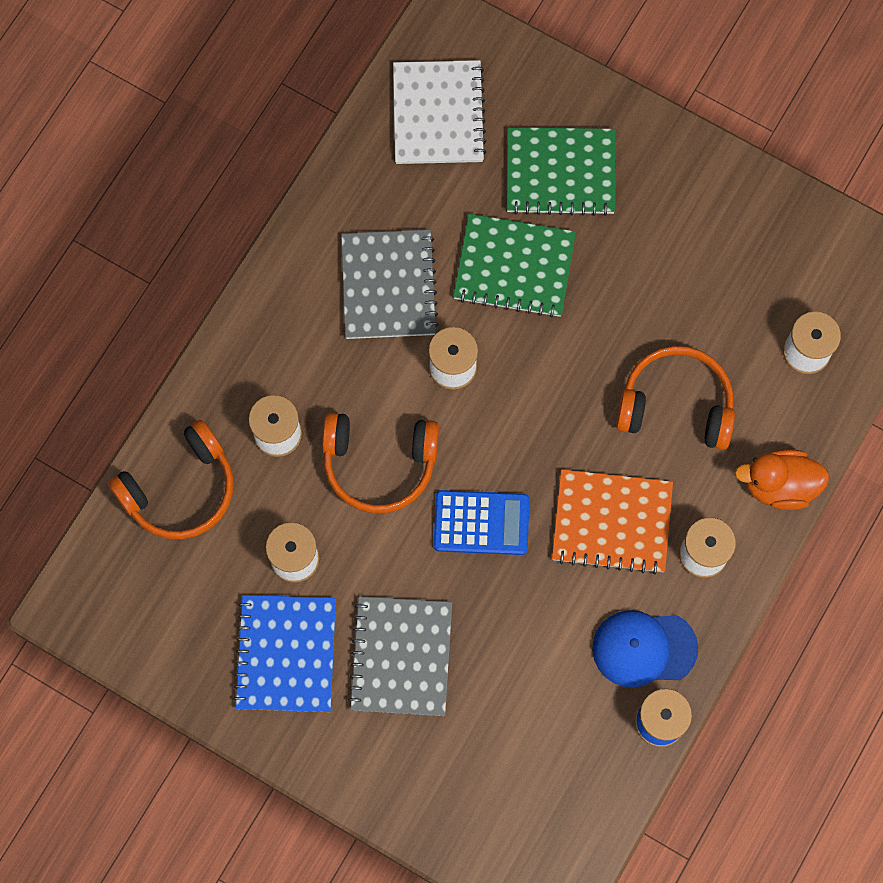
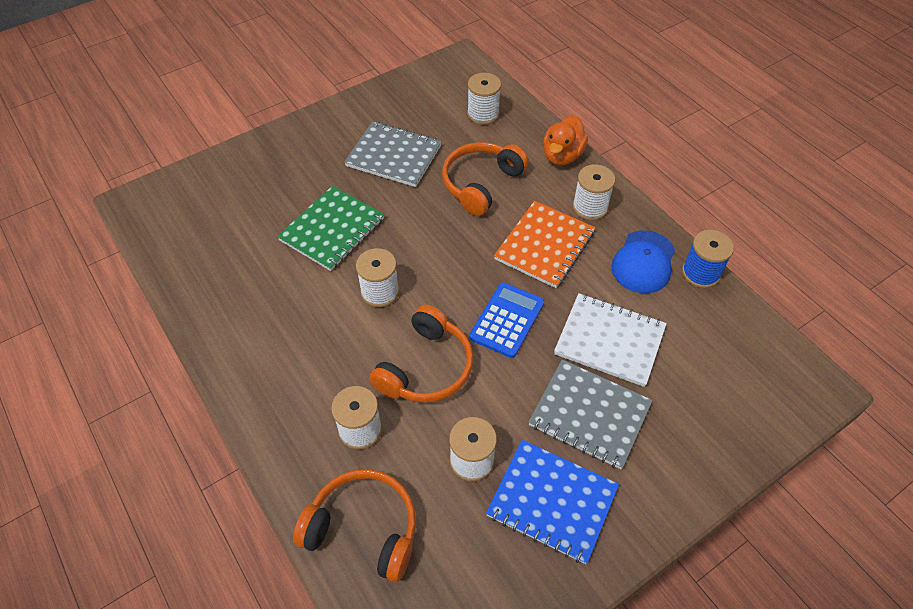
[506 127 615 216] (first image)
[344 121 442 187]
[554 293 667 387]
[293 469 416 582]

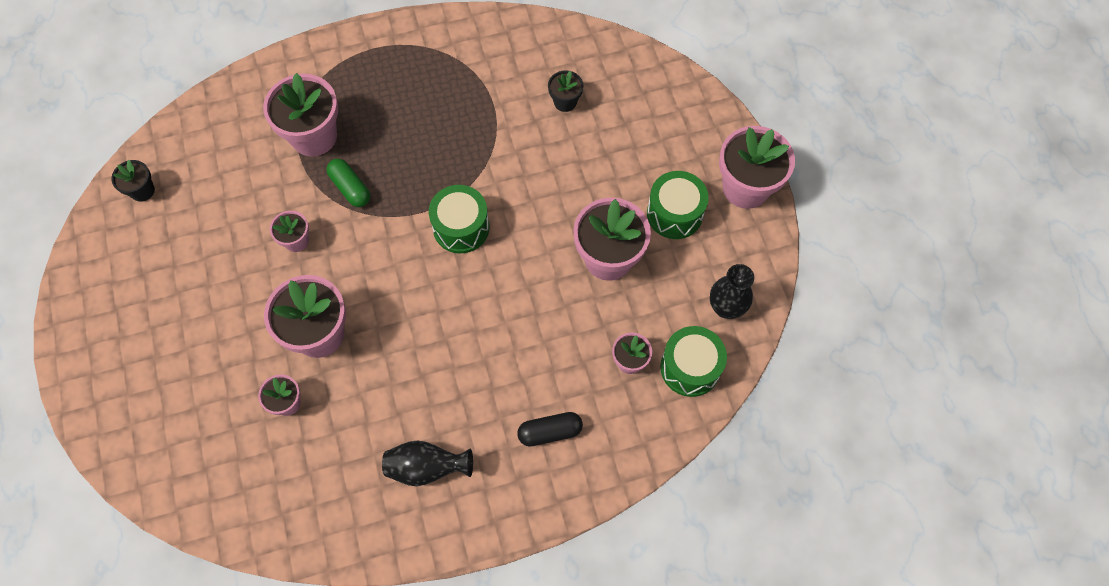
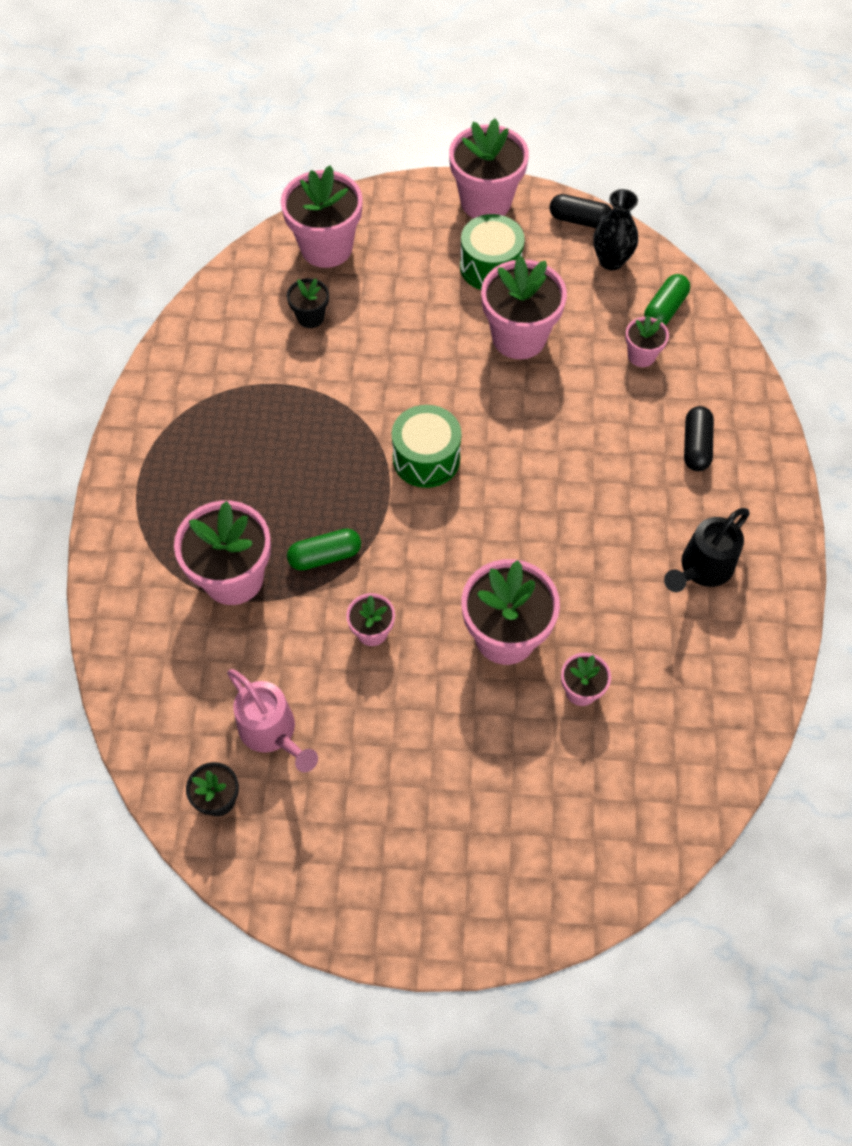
[227 669 318 772]
[281 165 363 268]
[549 194 612 228]
[664 508 750 592]
[644 274 690 325]

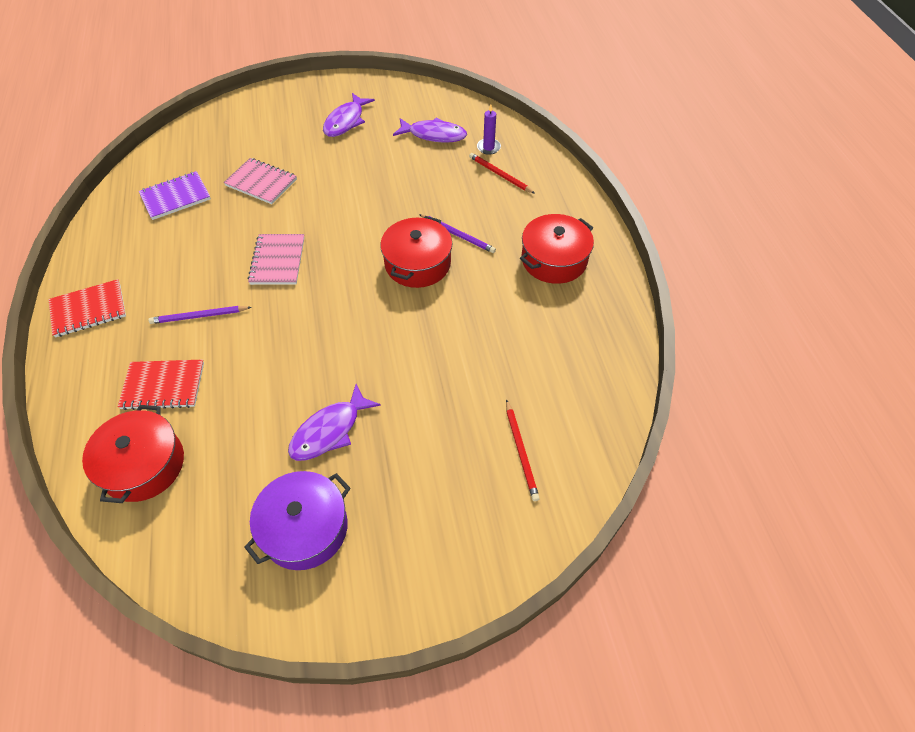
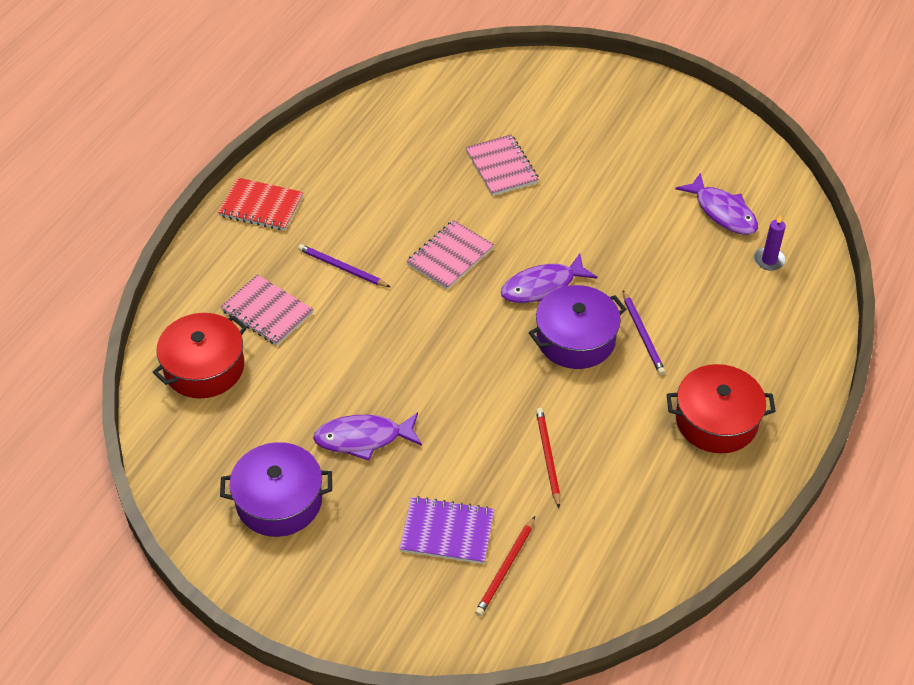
[399 496 494 564]
[501 253 597 303]
[536 408 560 508]
[220 274 314 346]
[529 285 626 369]

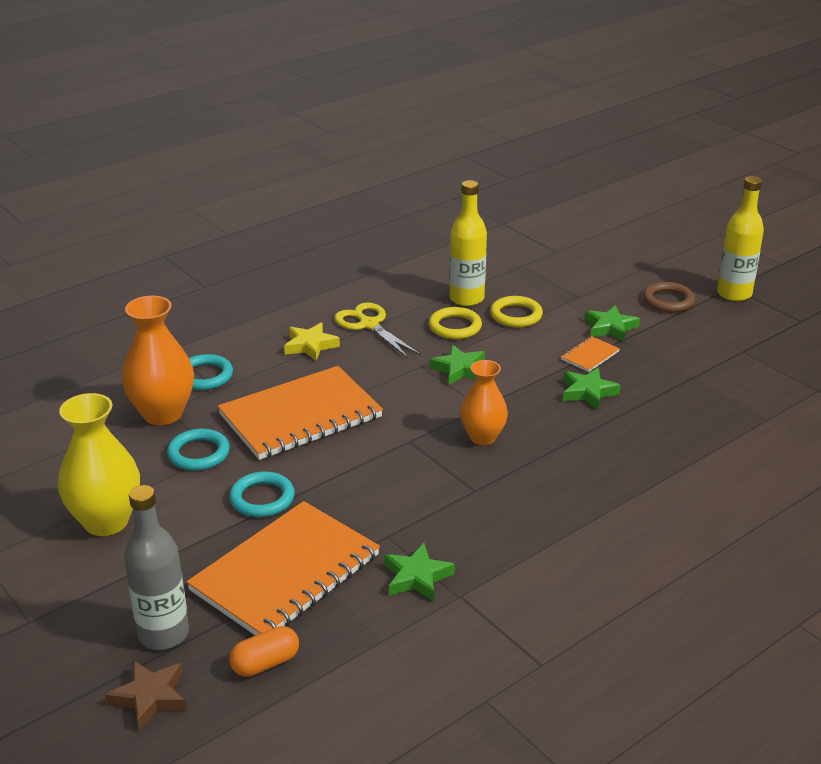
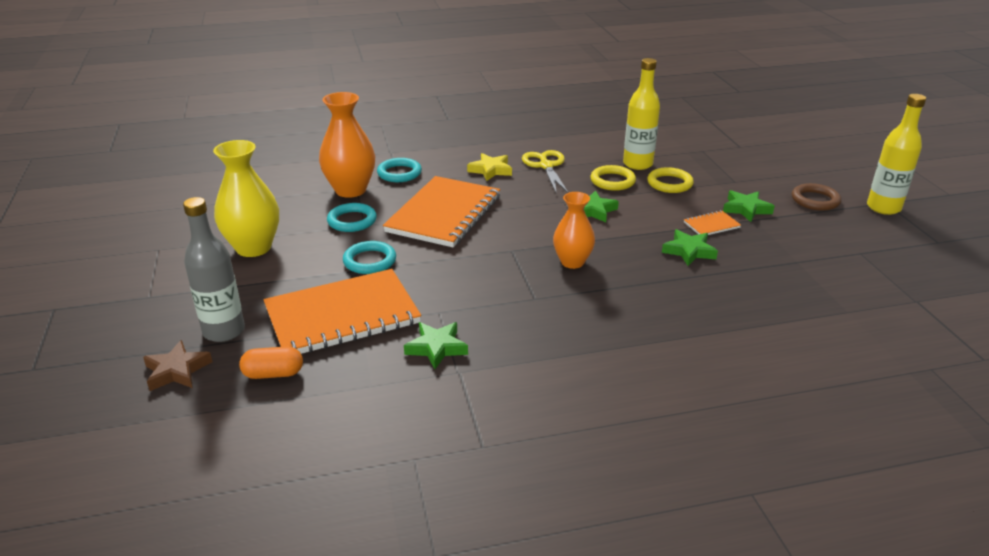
[383 176 500 247]

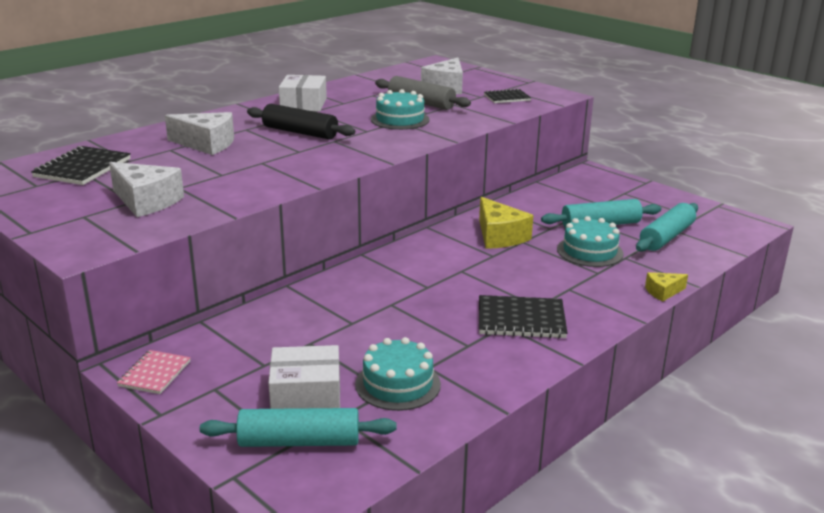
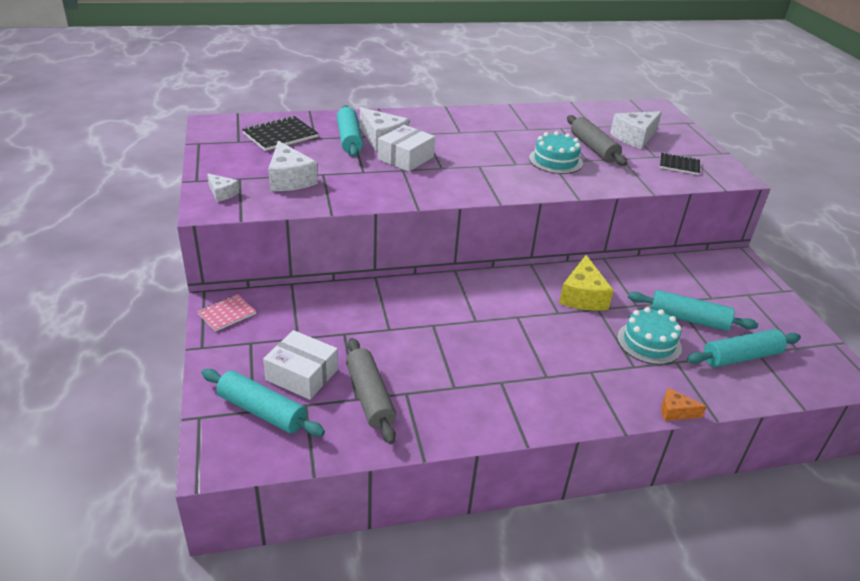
[247 104 355 140] (first image)
[479 295 568 339] (first image)
[207 173 239 202]
[337 105 363 157]
[378 125 435 172]
[346 338 396 444]
[661 388 707 421]

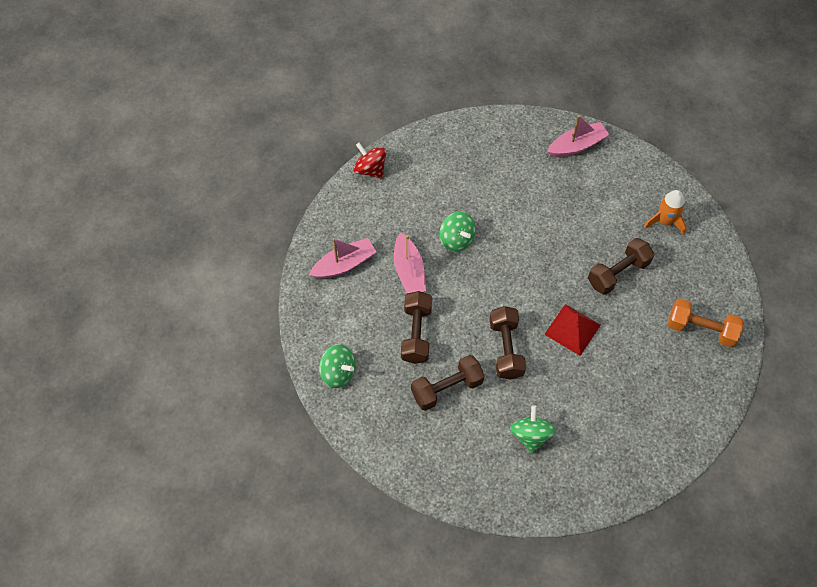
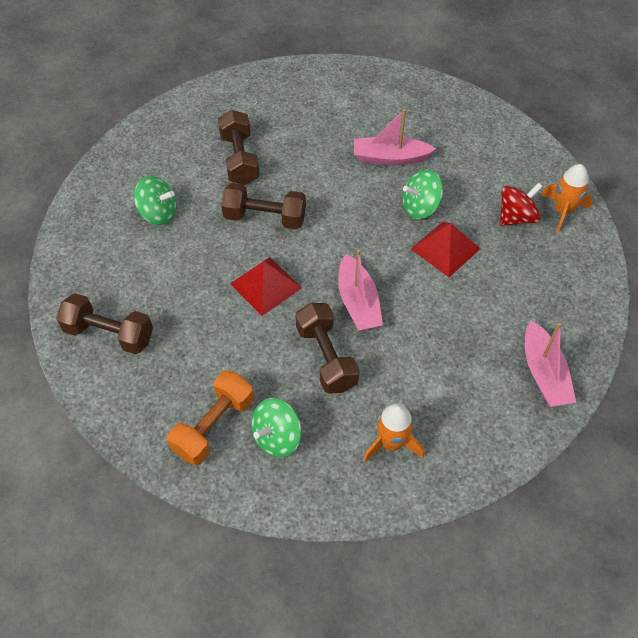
[411 222 481 277]
[541 164 593 233]
[338 249 383 331]
[251 398 302 458]
[500 183 543 226]
[56 293 153 354]

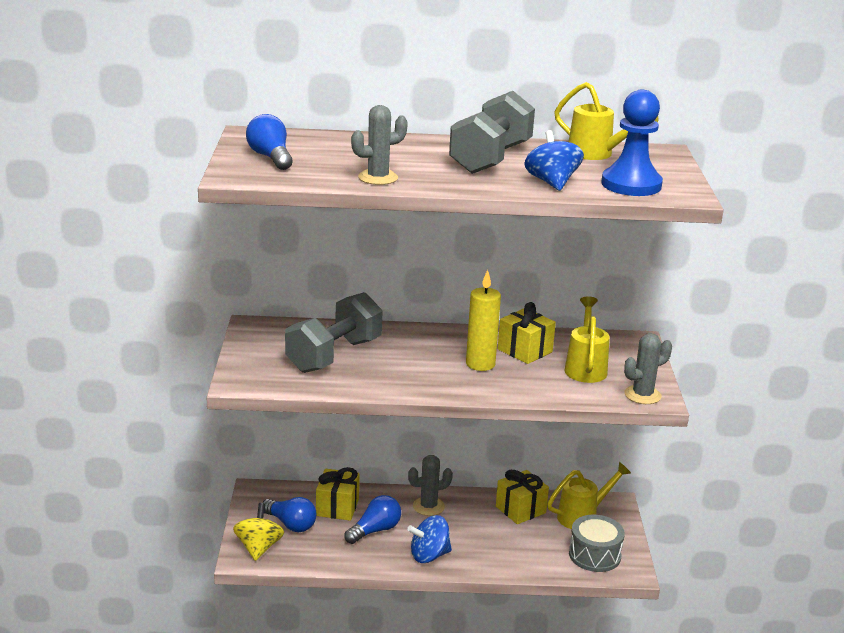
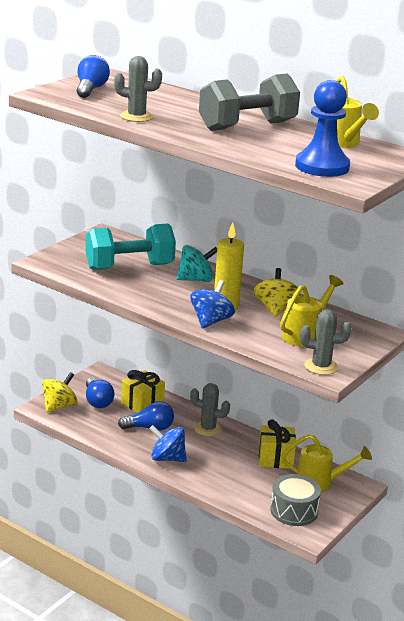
[176 245 217 282]
[190 280 235 329]
[254 268 300 317]
[86 223 176 270]

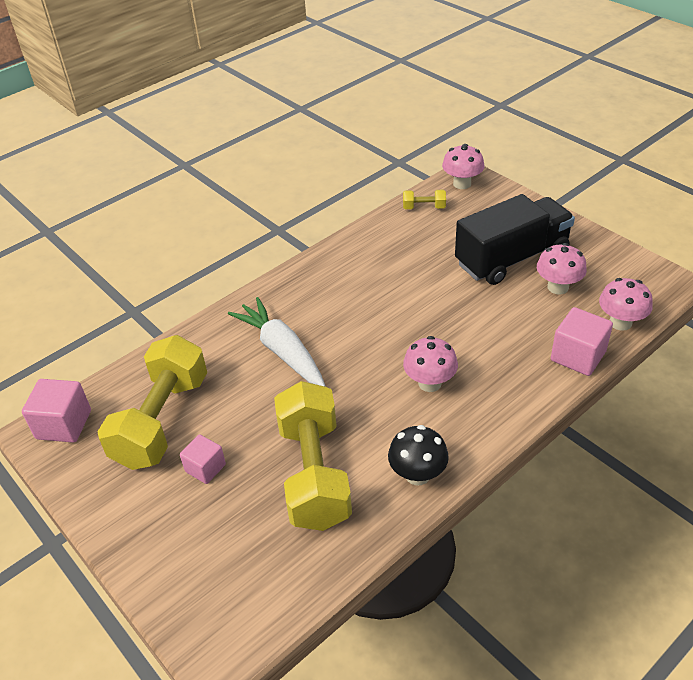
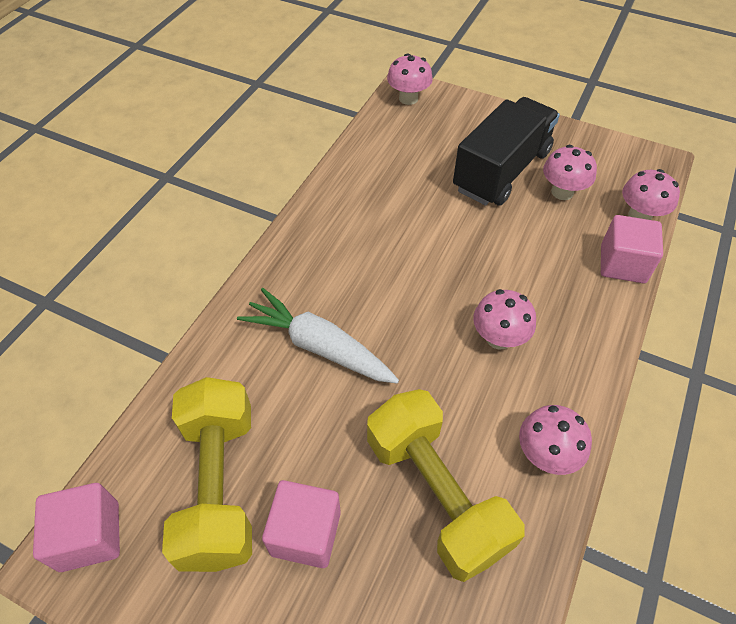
[403 190 446 209] (first image)
[519 405 592 475]
[262 480 341 568]

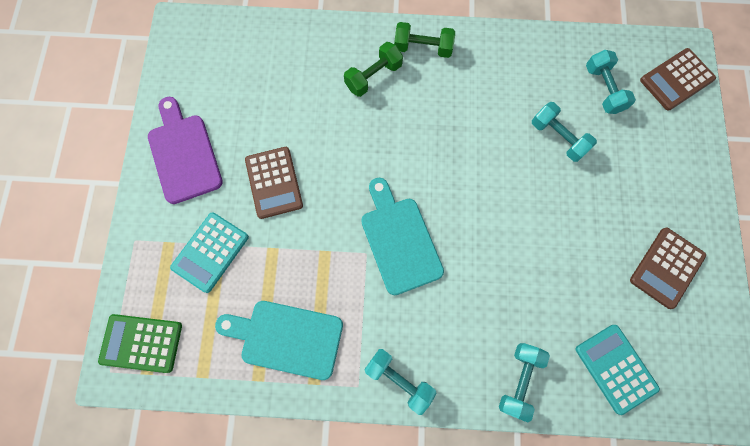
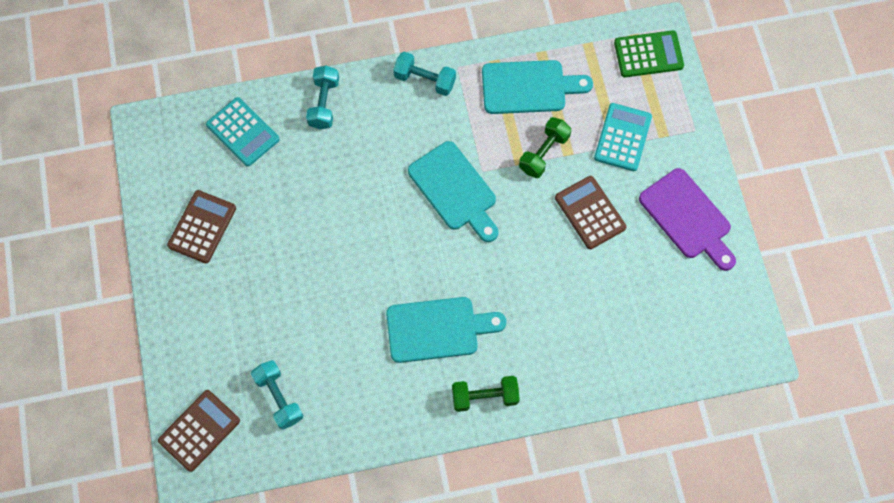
[532 102 597 162] (first image)
[386 297 506 363]
[519 117 571 178]

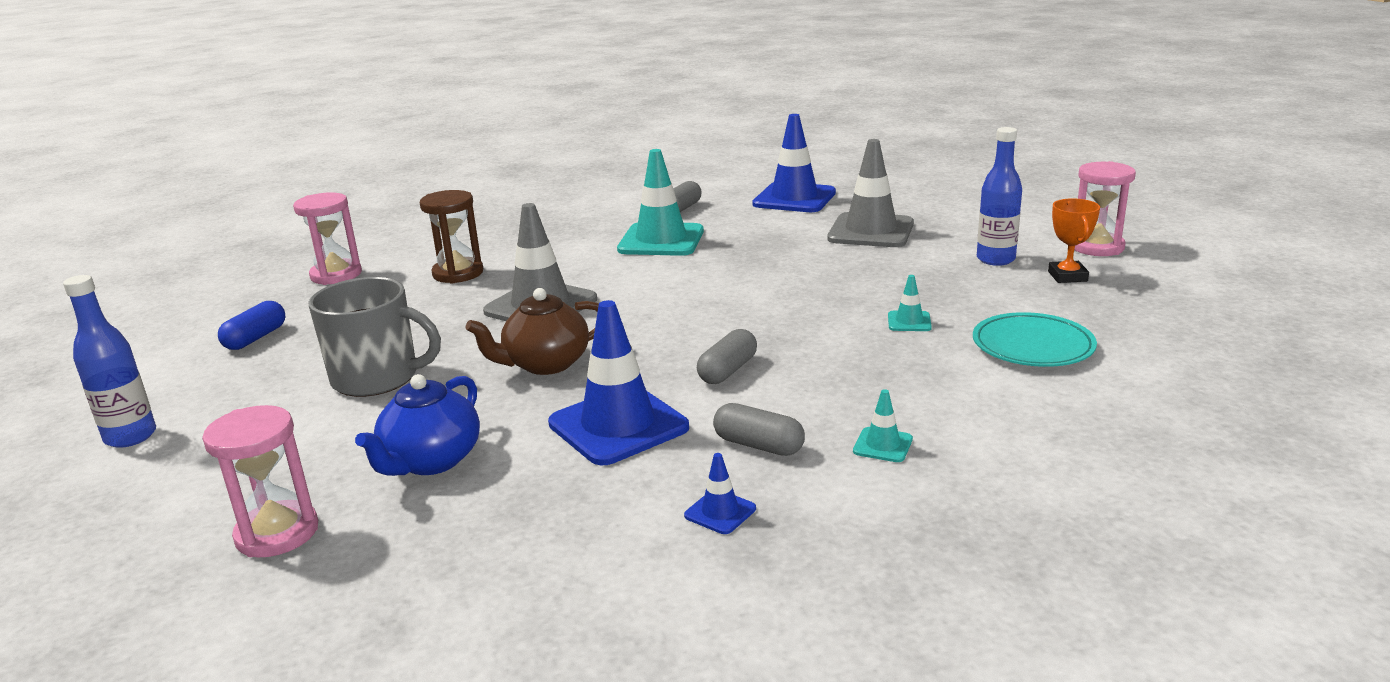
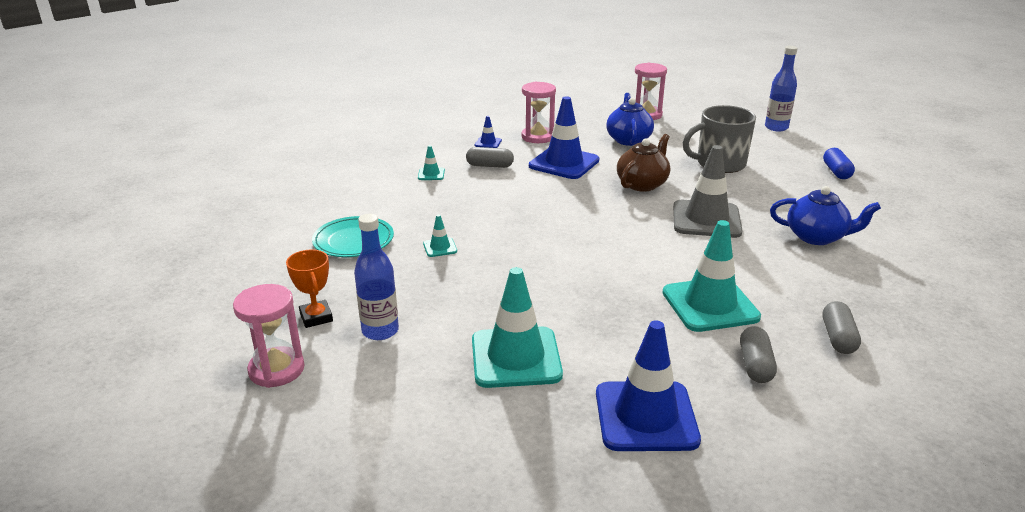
[522 82 556 143]
[823 301 861 354]
[770 186 881 245]
[472 267 563 388]

